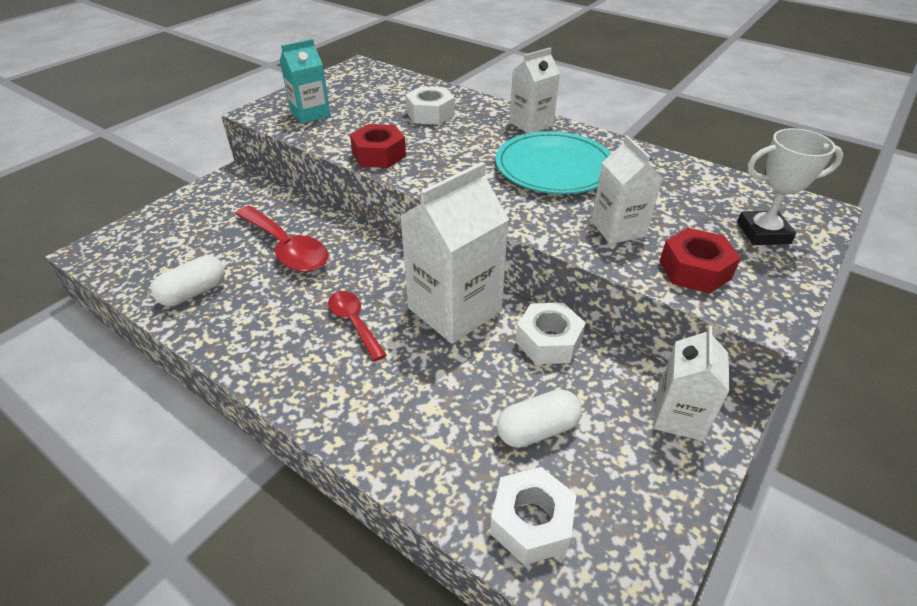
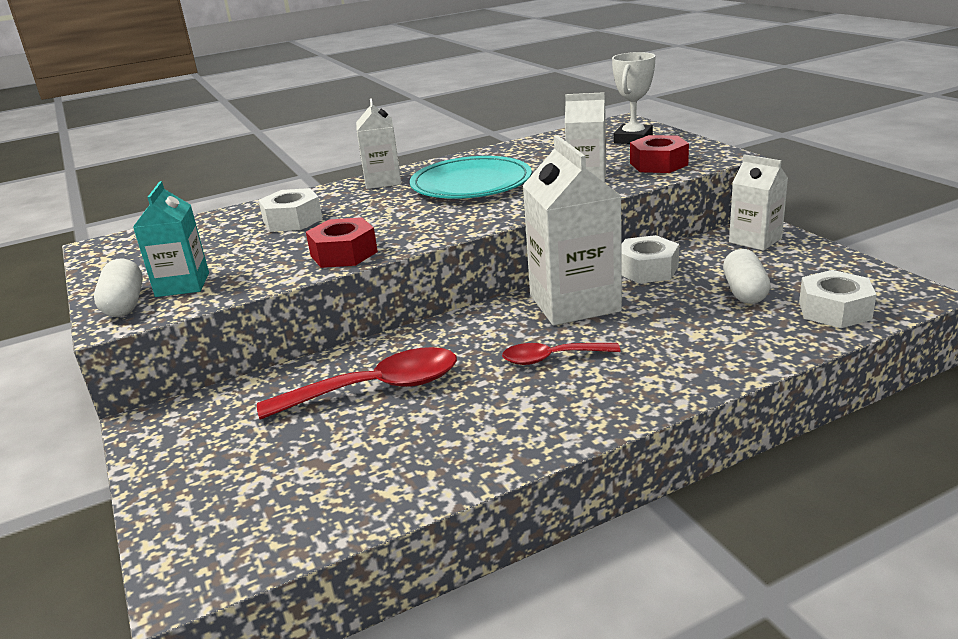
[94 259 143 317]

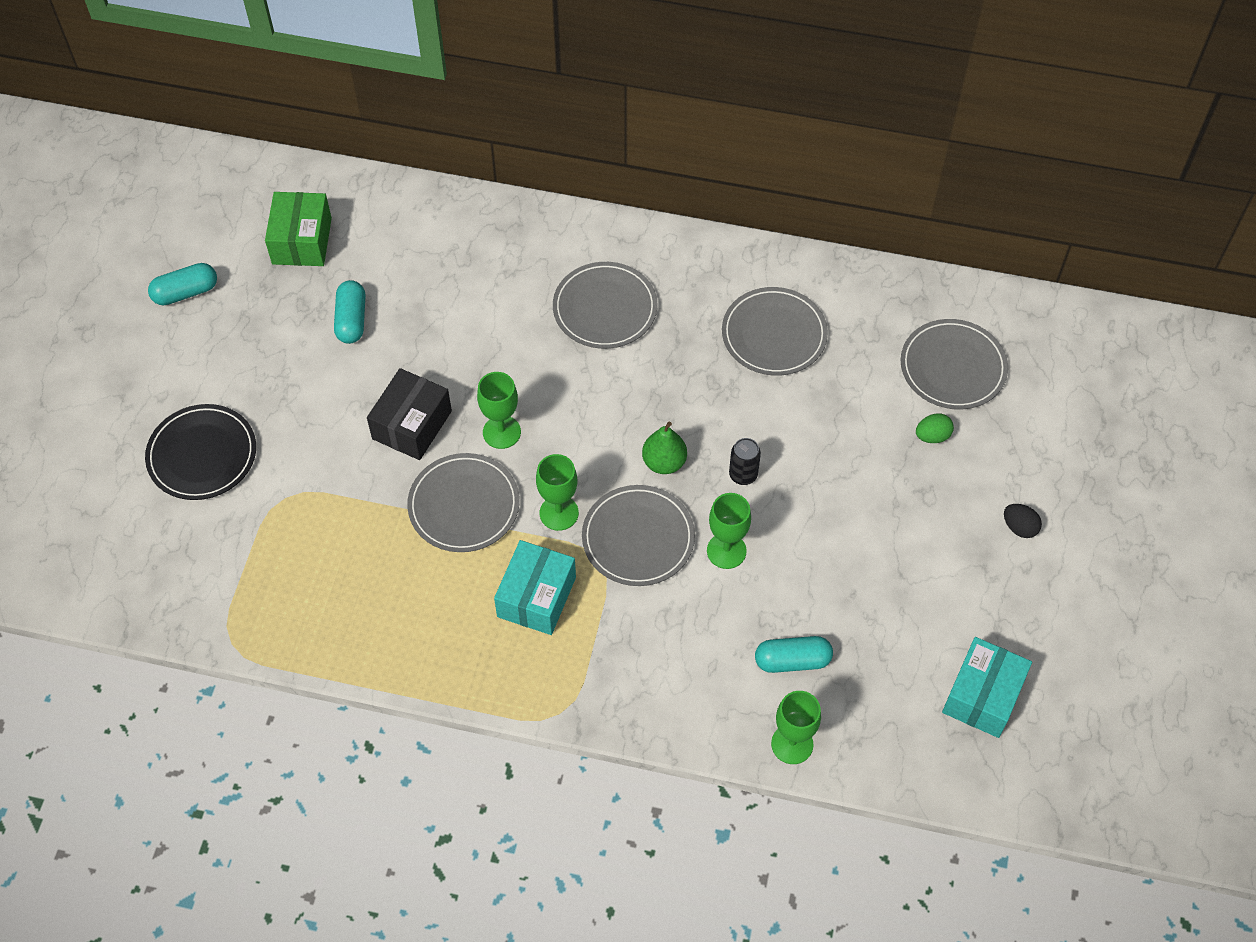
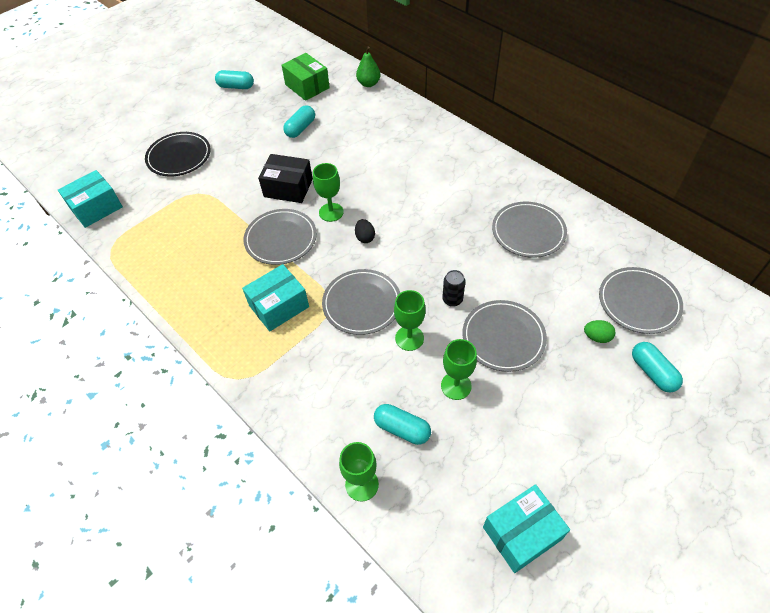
[58 170 123 228]
[632 342 683 392]
[441 339 477 400]
[462 300 547 372]
[356 47 381 87]
[355 219 375 243]
[282 53 330 101]
[258 154 313 203]

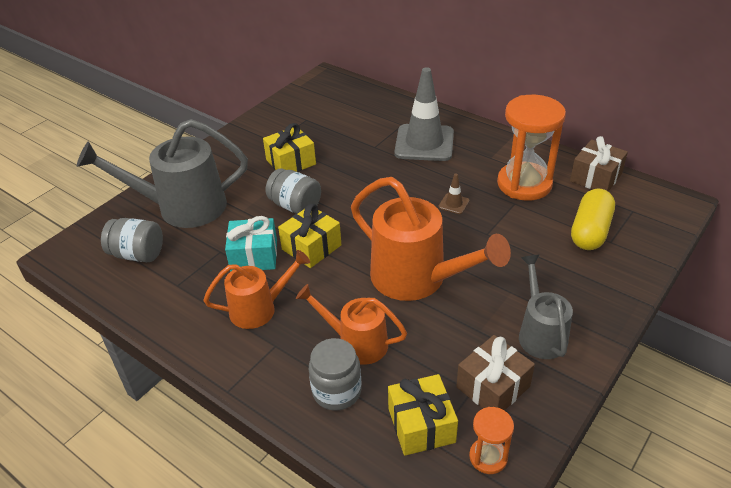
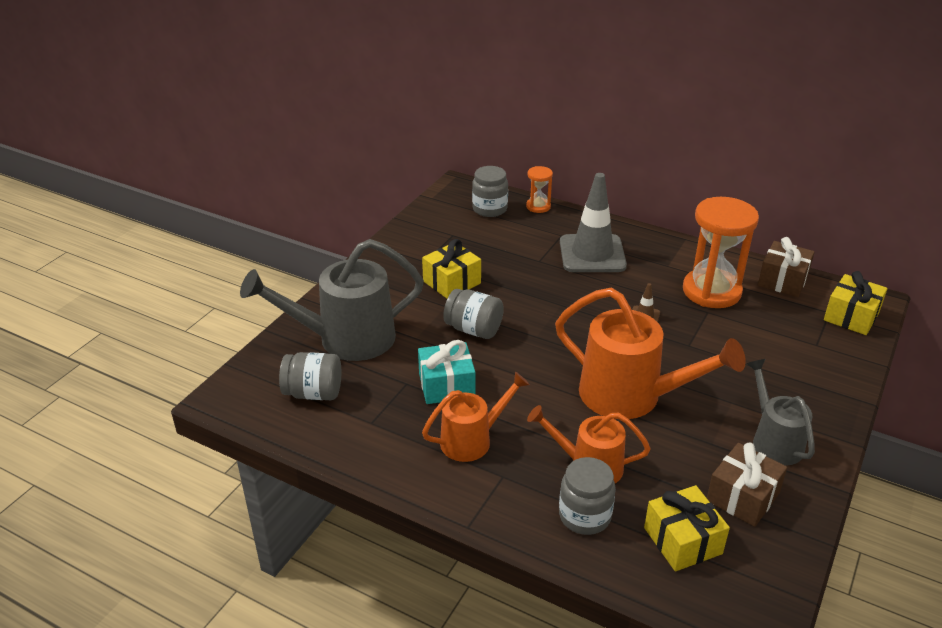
[571 189 615 250] (first image)
[472 166 508 217]
[824 271 887 335]
[526 166 553 213]

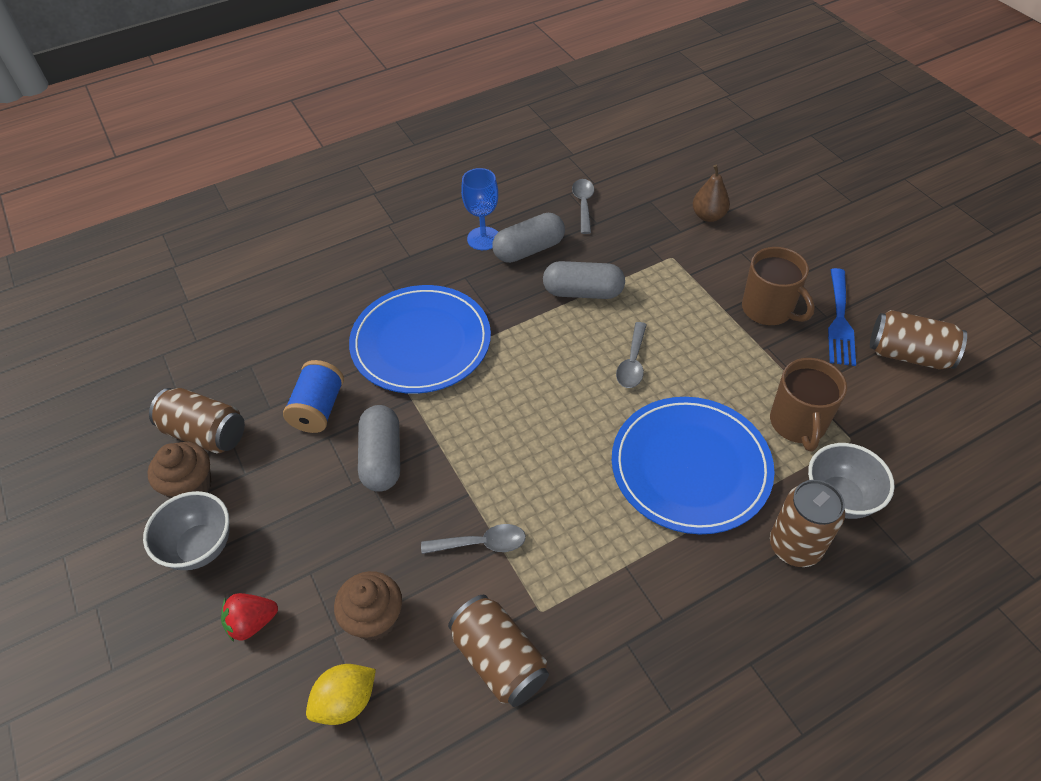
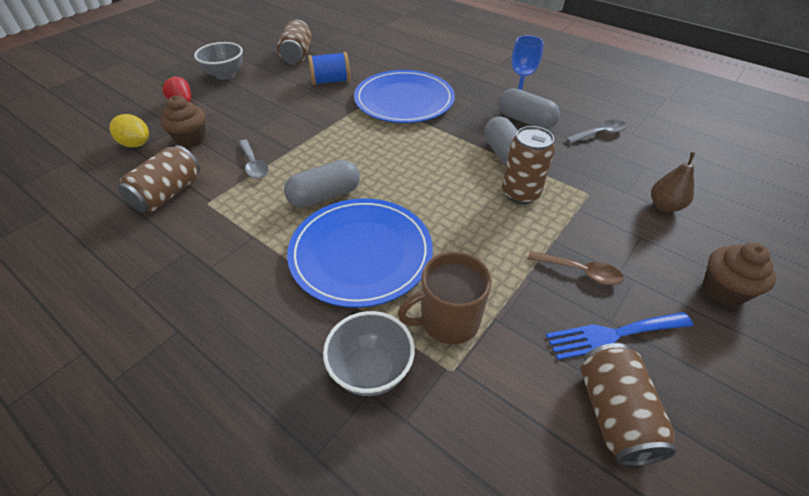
[616 322 647 388] (first image)
[703 243 776 306]
[284 160 360 208]
[502 126 555 204]
[528 251 624 285]

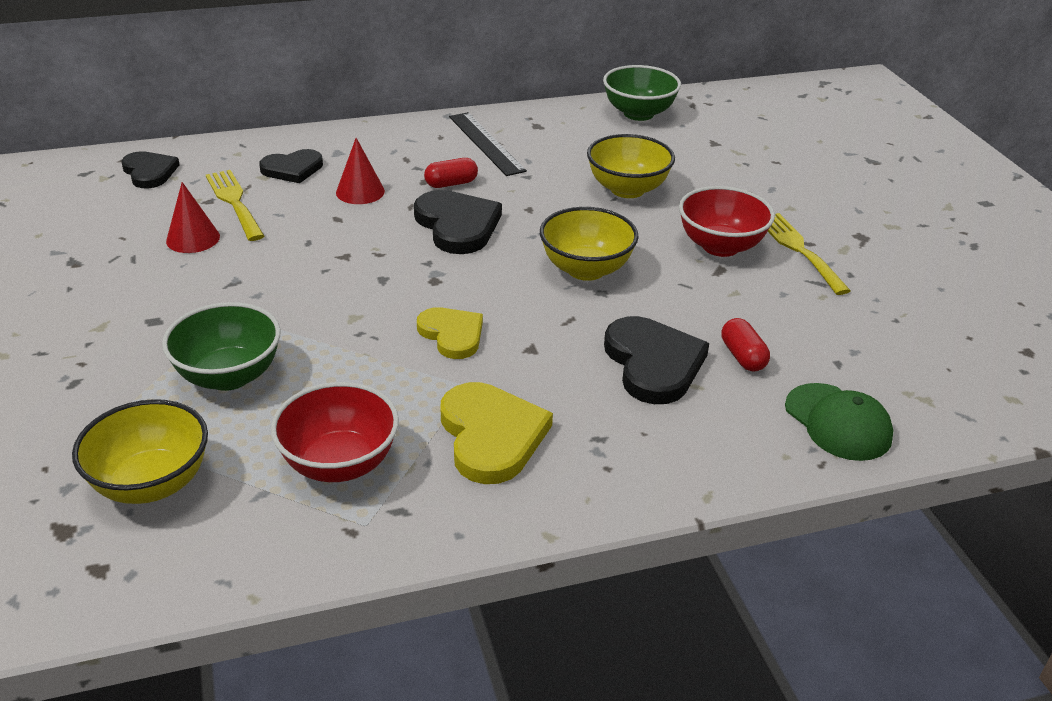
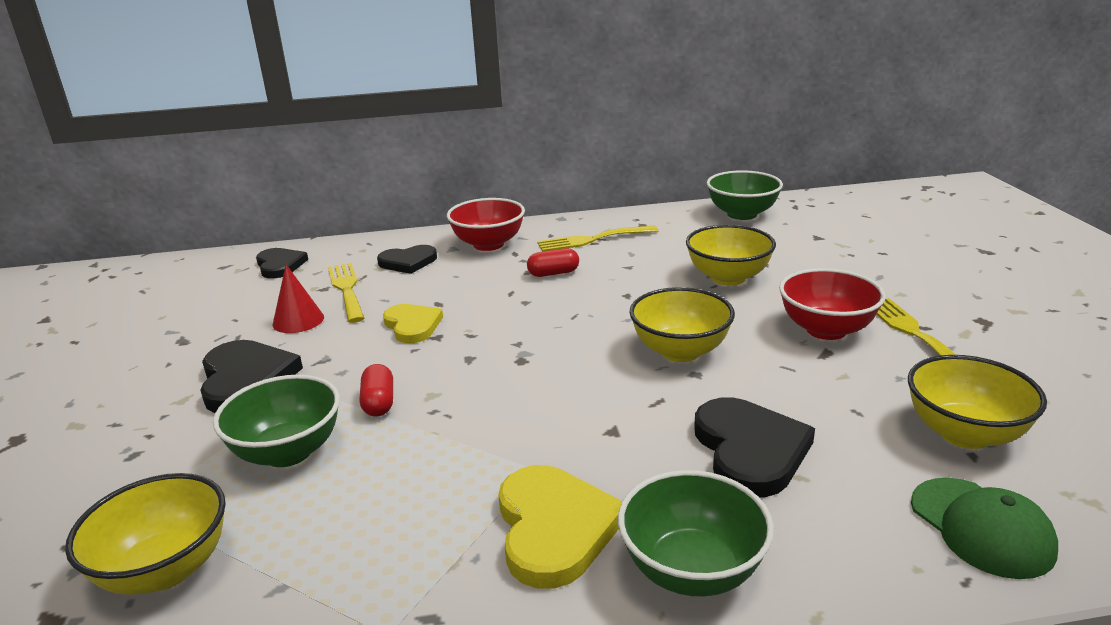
[336 138 385 204] (first image)
[618 470 774 596]
[908 355 1047 449]
[447 198 525 251]
[200 340 303 413]
[383 304 443 343]
[360 364 393 417]
[537 226 658 252]

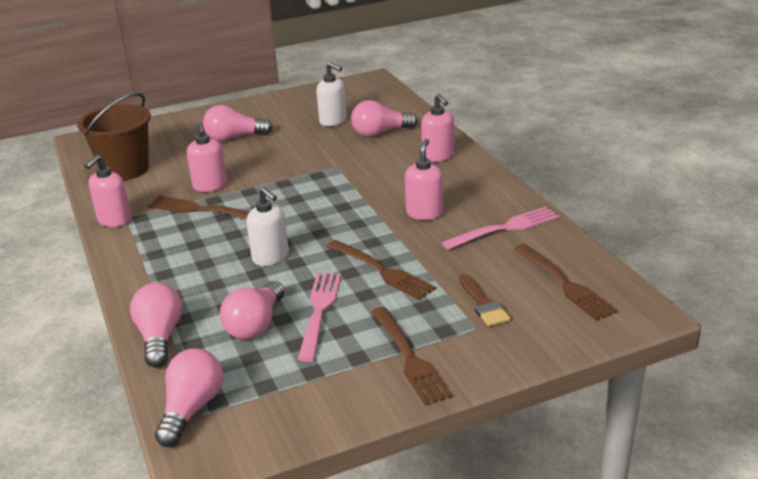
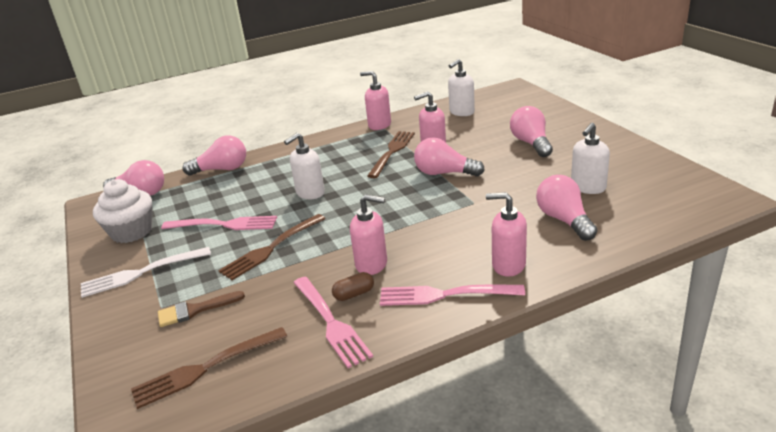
[93 179 152 243]
[332 272 374 301]
[380 285 525 306]
[414 137 485 177]
[448 59 475 116]
[81 247 211 298]
[486 192 527 277]

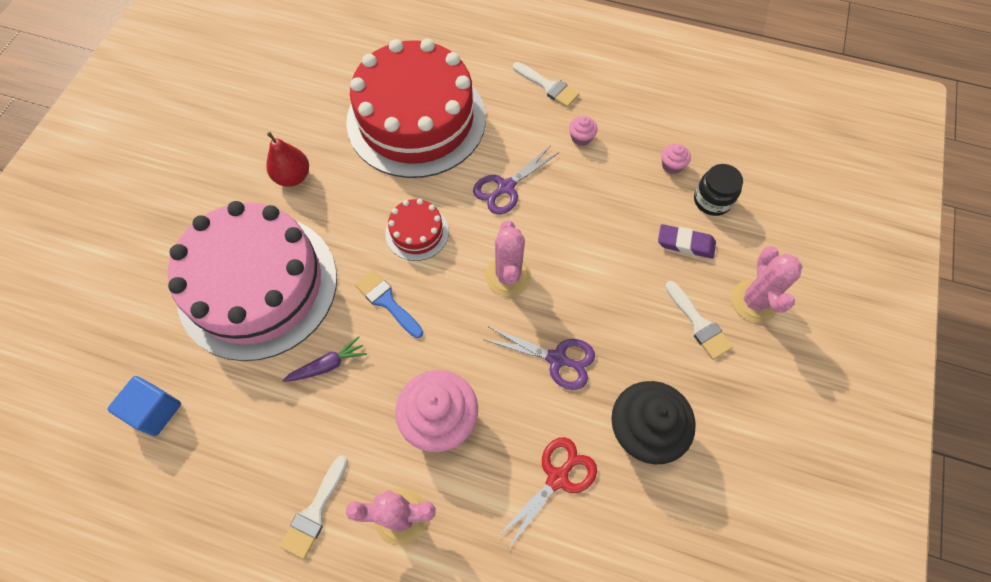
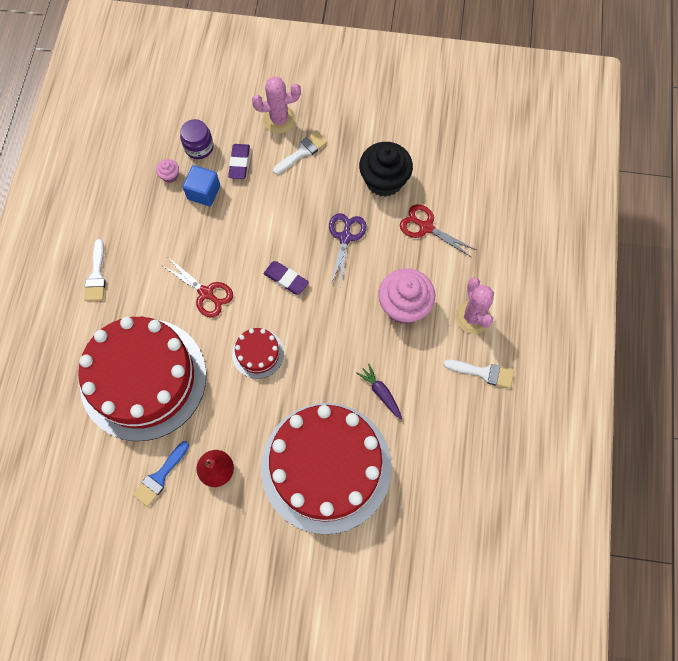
[569 116 598 146] (first image)
[183 165 220 206]
[133 441 189 507]
[263 261 309 295]
[261 403 392 534]
[162 258 233 318]
[180 119 214 159]
[84 239 106 301]

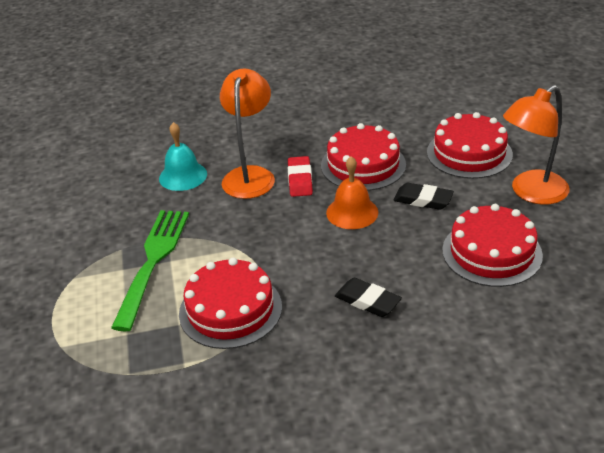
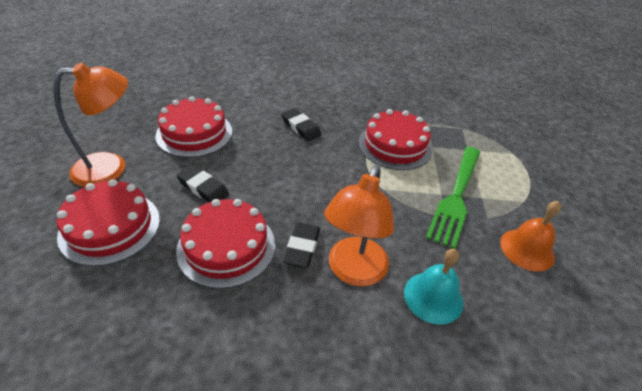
[500 201 561 271]
[283 223 320 268]

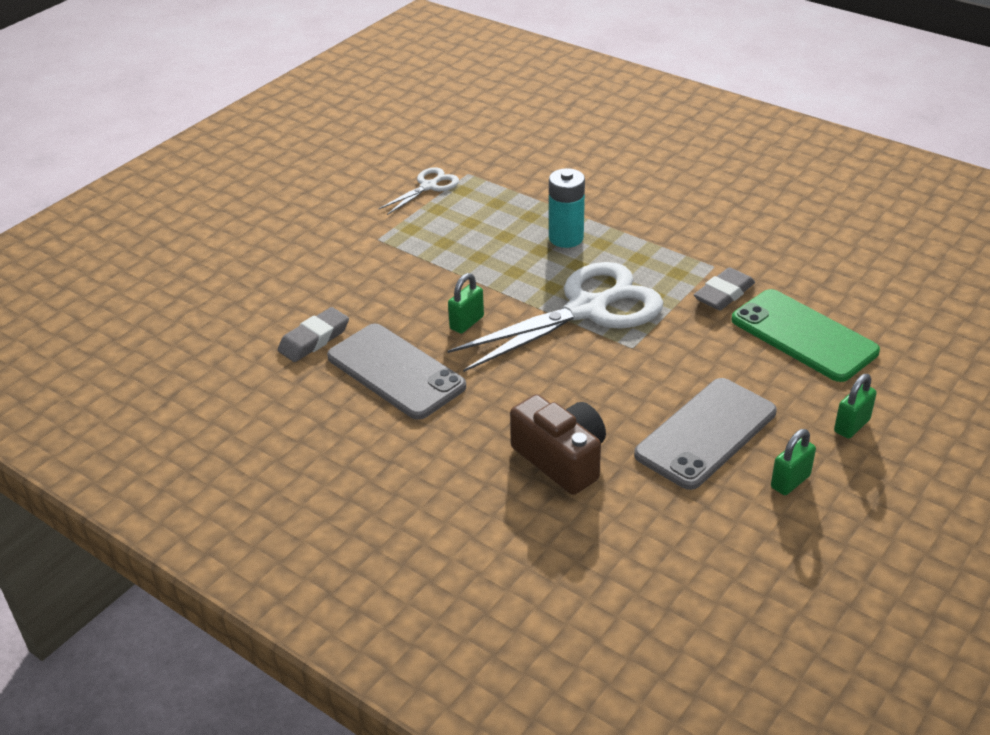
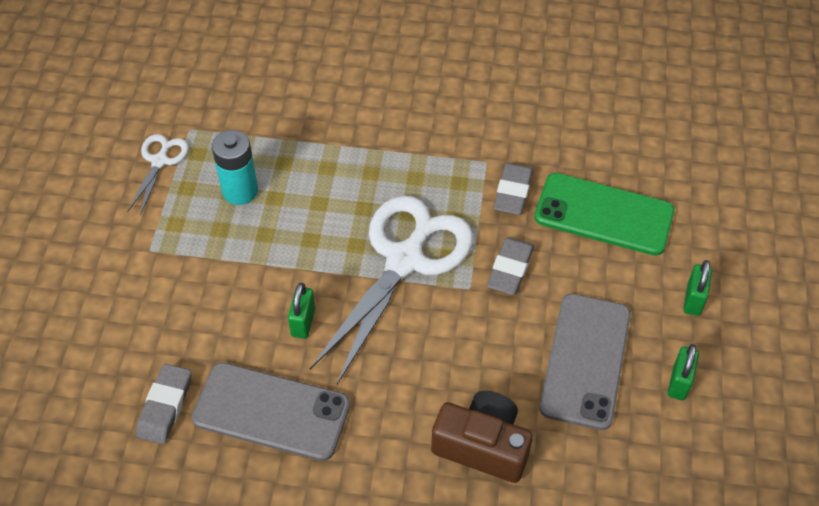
[487 237 534 295]
[212 130 258 205]

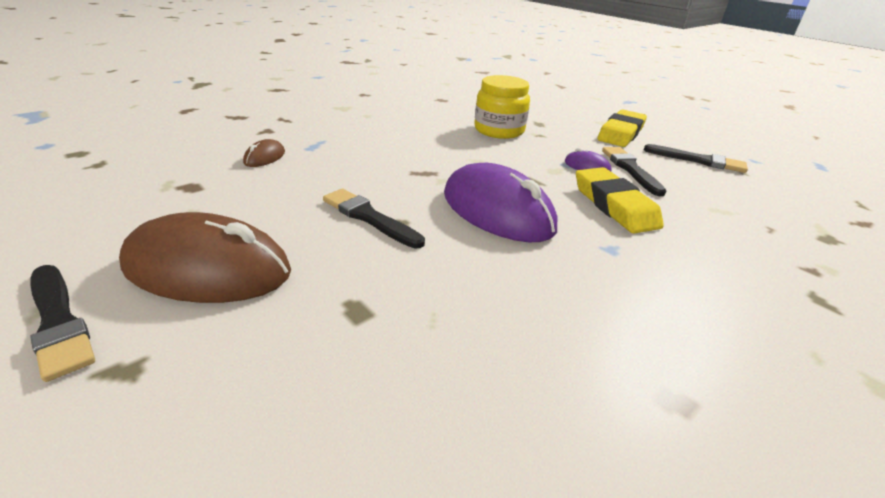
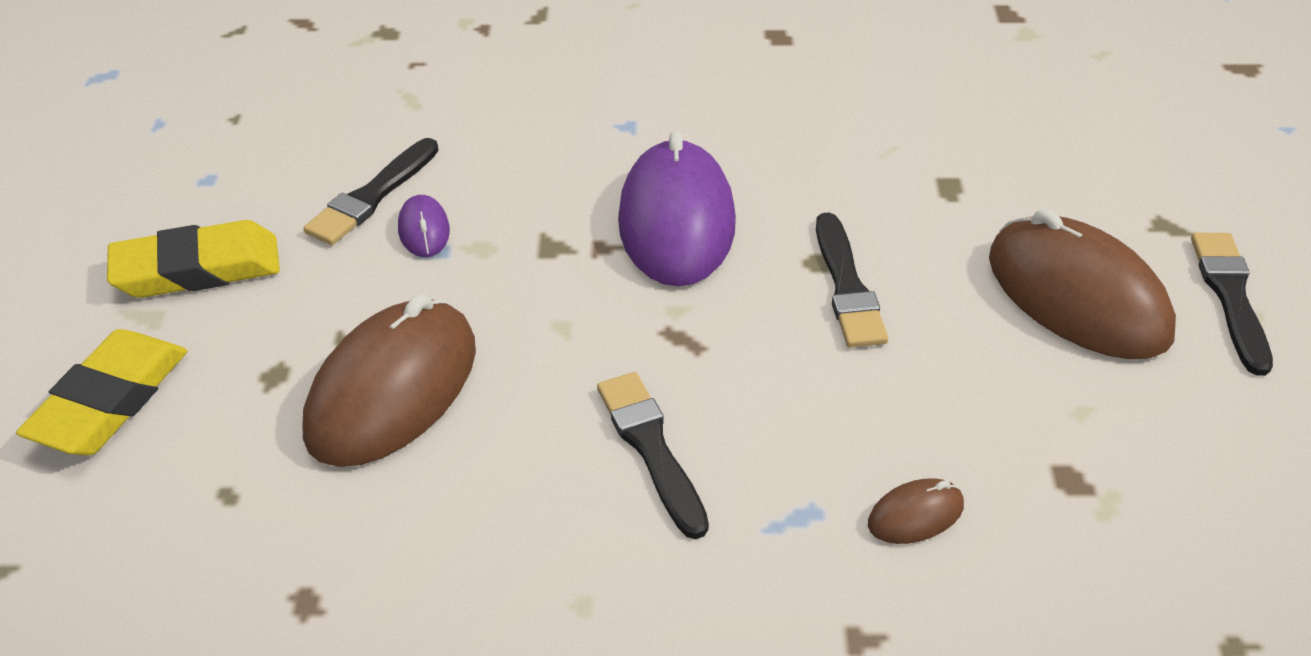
[16 329 187 455]
[597 372 709 539]
[302 294 476 467]

